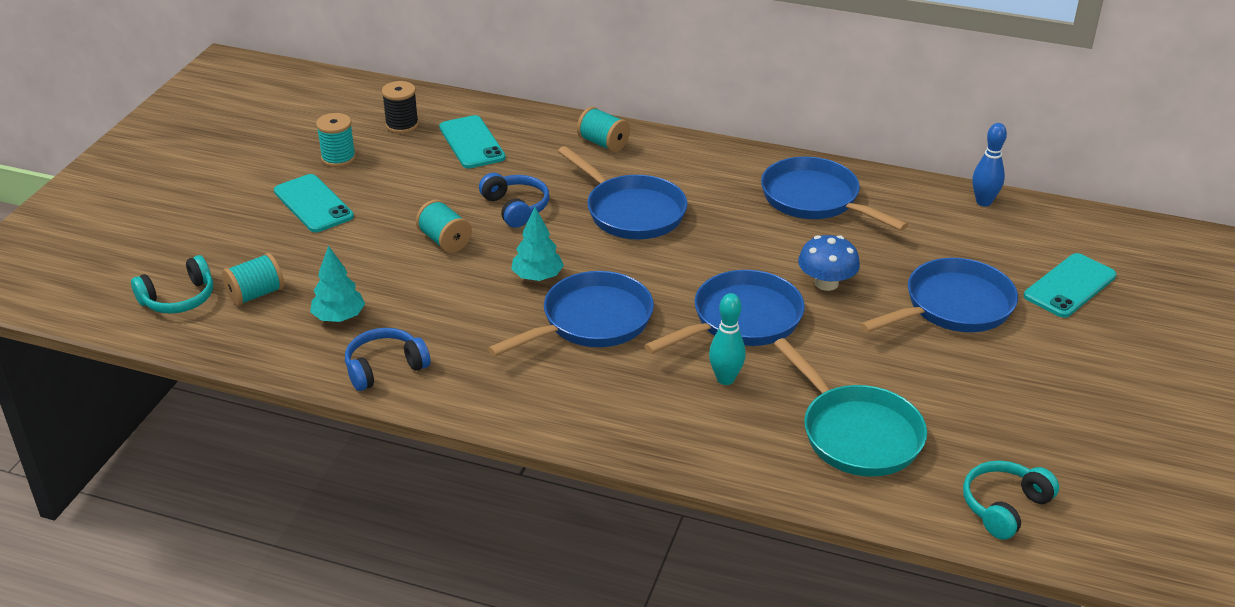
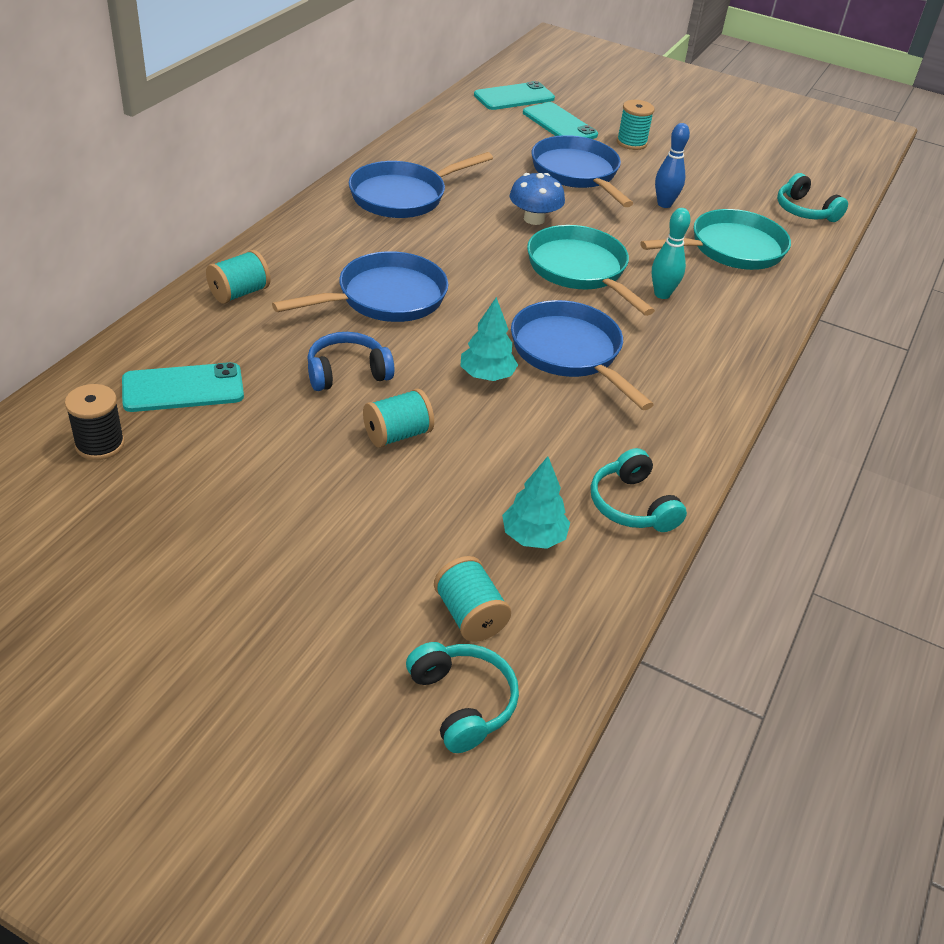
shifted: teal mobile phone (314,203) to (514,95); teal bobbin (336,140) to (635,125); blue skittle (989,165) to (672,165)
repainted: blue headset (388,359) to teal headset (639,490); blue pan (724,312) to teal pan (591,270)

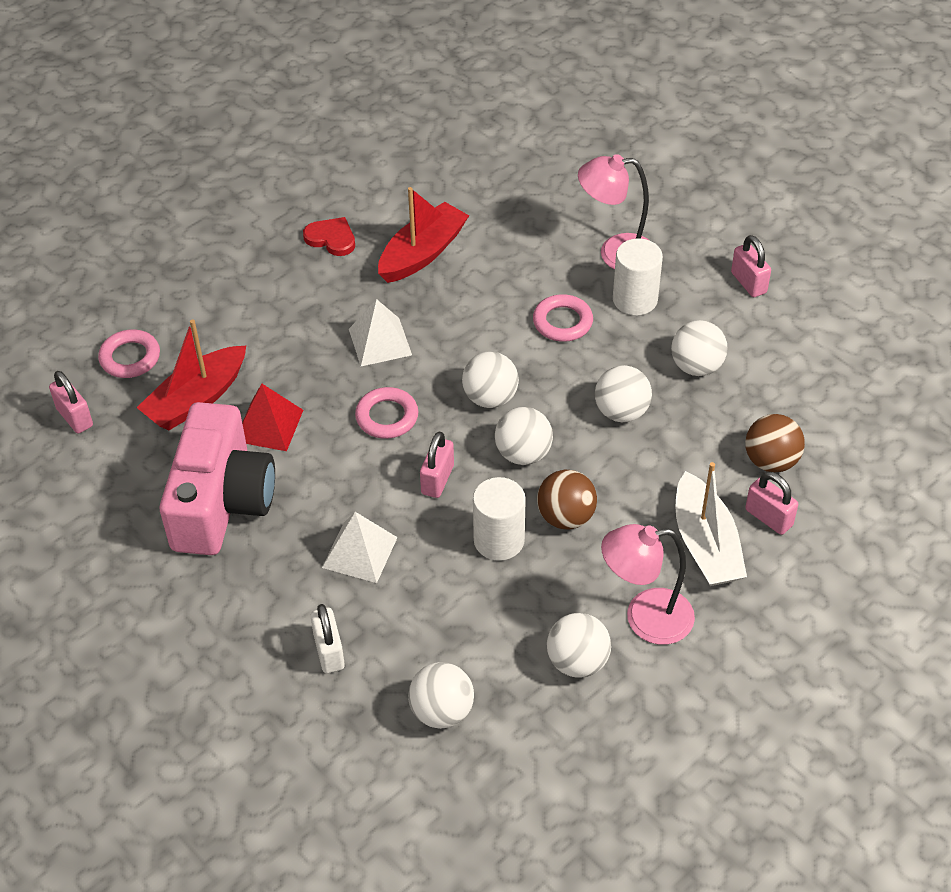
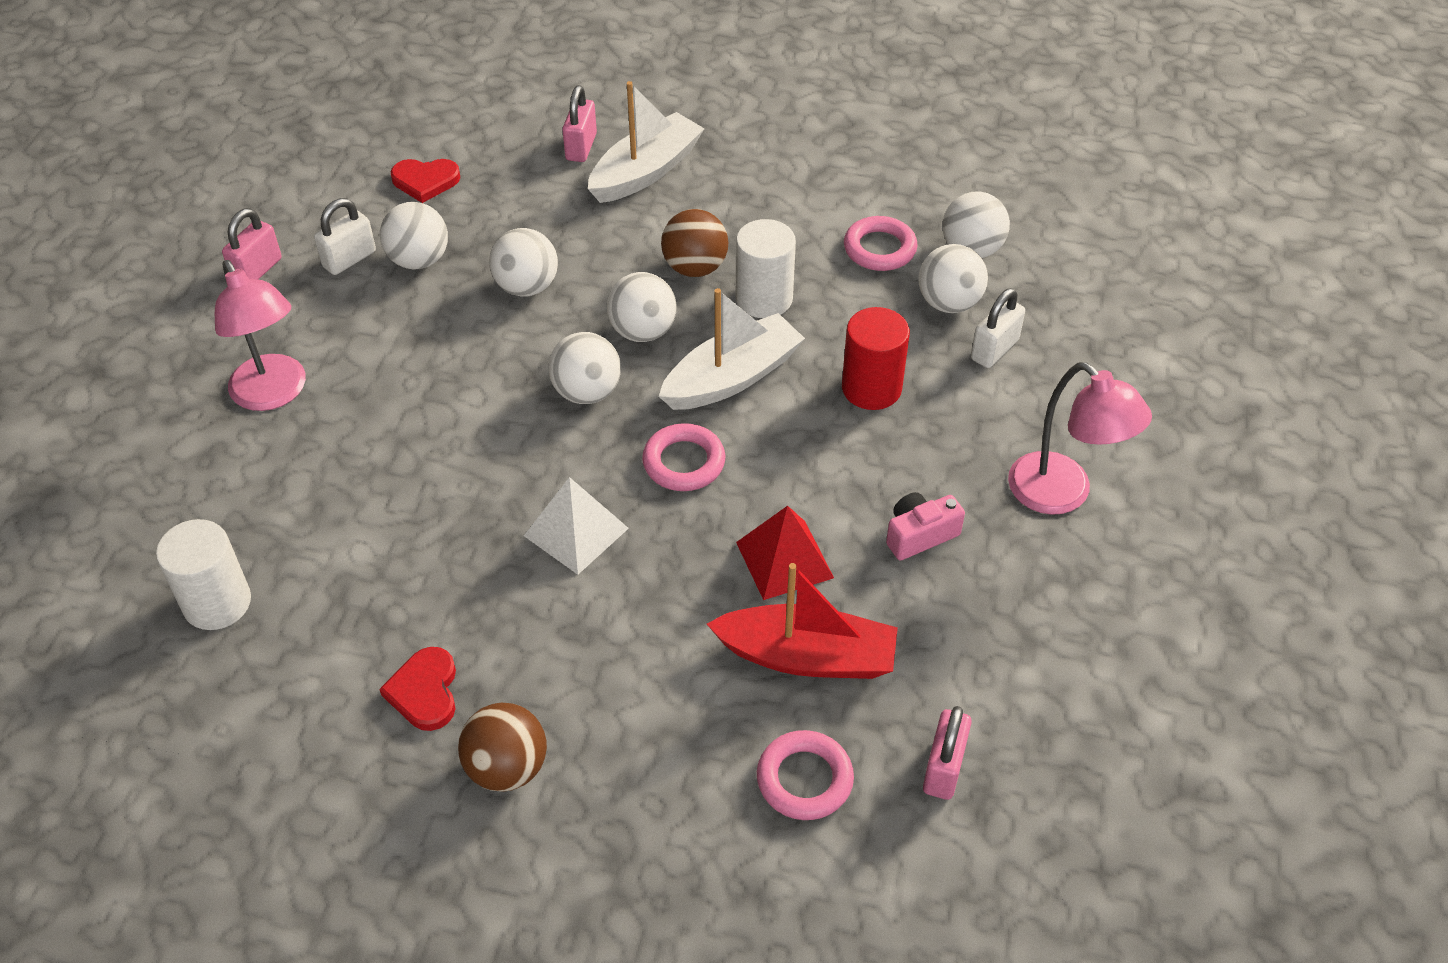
gone: crimson toy boat (423,235)
new: white small lock (345,236); crimson love heart (425,181)
shifted: rose-pink torus (563,318) to (880,243); white ball (579,645) to (953,278); rose-pink lamp (648,584) to (1080,438); white cylinder shape (638,277) to (203,574); brown ball (775,443) to (502,747)
swapped: white pyramid (360,547) to crimson cylinder shape (876,358); rose-pink small lock (437,465) to white toy boat (732,349)
scaled: rose-pink compact camera (217,478) = (925,526) x0.41

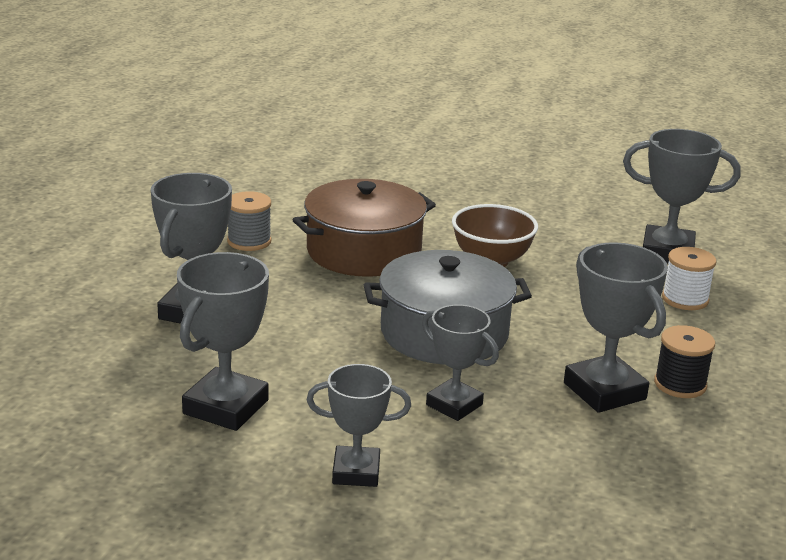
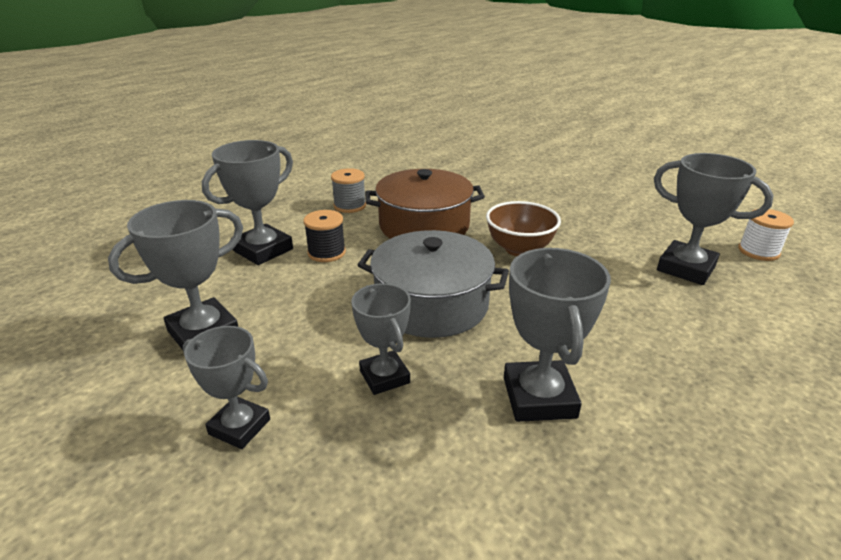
shifted: jet-black bobbin (684,361) to (325,236); white bobbin (689,278) to (766,235)

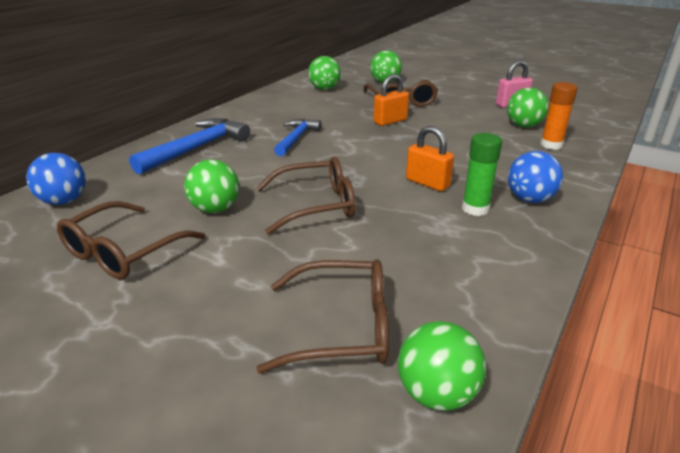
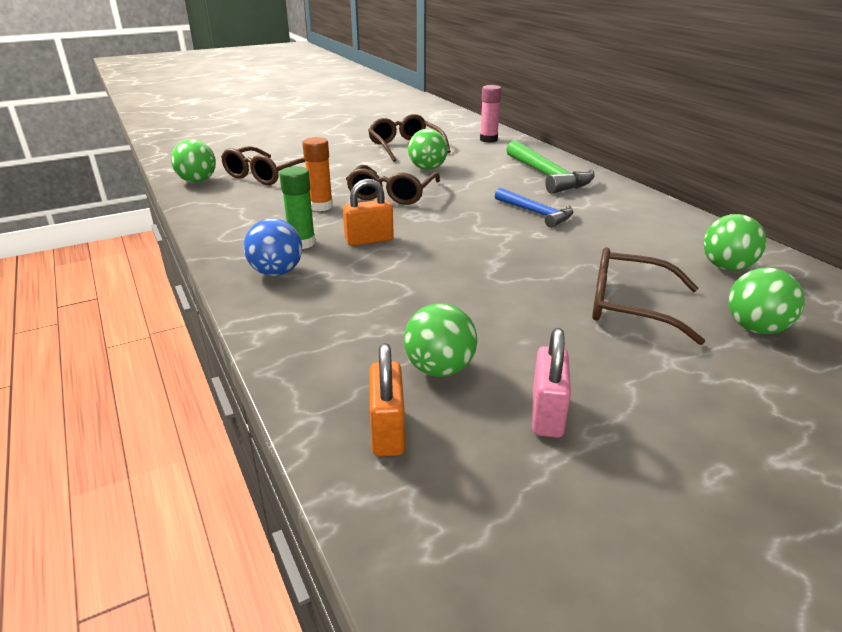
shifted: orange-coloured small lock (391,100) to (387,400); orange-coloured glue (559,116) to (317,174)
swapped: blue ball (56,179) to rose-pink glue (491,114)
repainted: blue claw hammer (189,146) to leaf-green claw hammer (550,167)

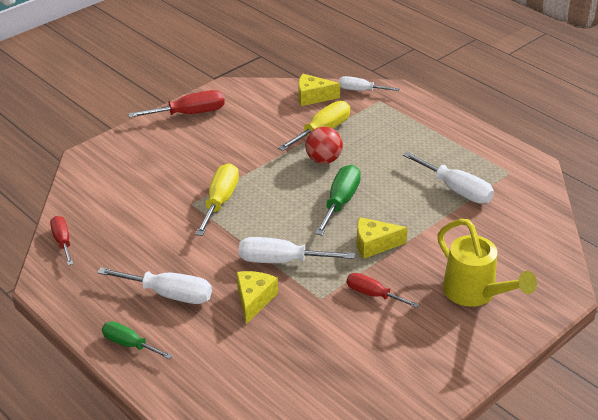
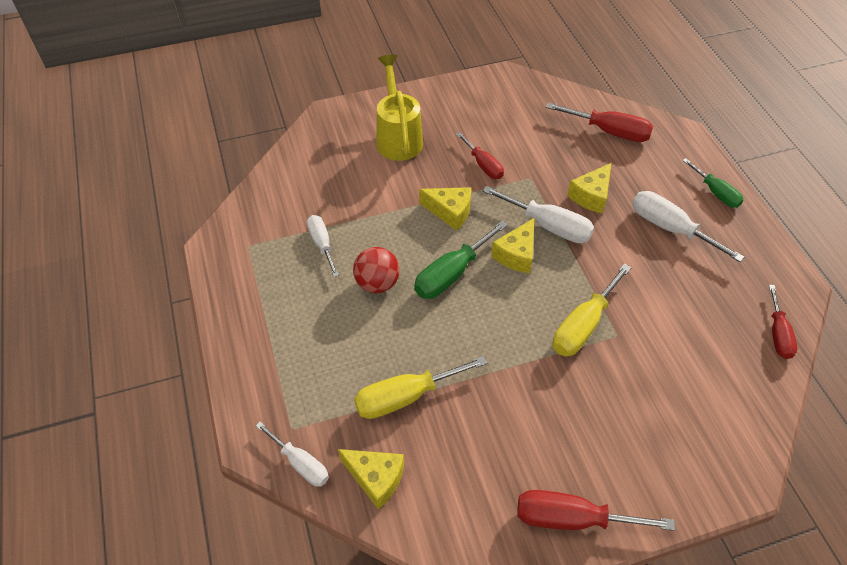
new: yellow piece of cheese (512,245); crimson hand screwdriver (599,122)
shifted: crimson ball (324,145) to (376,270)
scaled: white hand screwdriver (448,178) = (323,246) x0.65

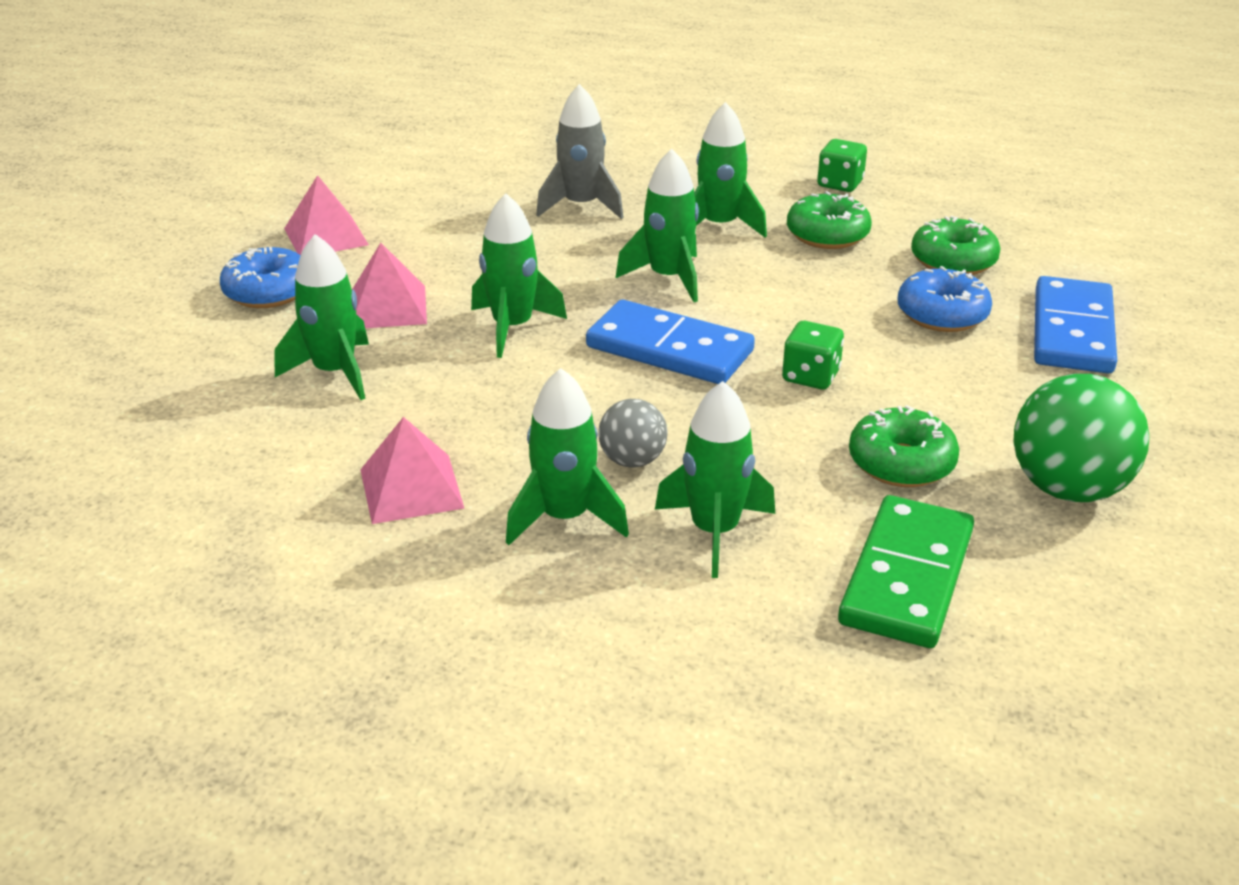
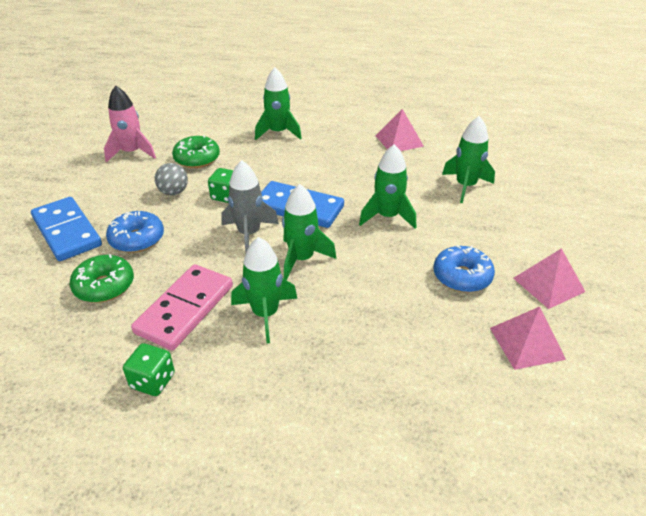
gone: leaf-green toy rocket (567,456); leaf-green domino piece (906,571)
shifted: blue glazed donut (260,277) to (464,269); rose-pink pyramid (389,285) to (528,338); gray toy rocket (580,151) to (250,206); gray ball (633,433) to (171,179)
swapped: leaf-green glazed donut (829,220) to rose-pink domino piece (182,307); leaf-green ball (1081,438) to rose-pink toy rocket (130,124)
rotated: blue domino piece (1075,324) = (66,229) 45 degrees counterclockwise

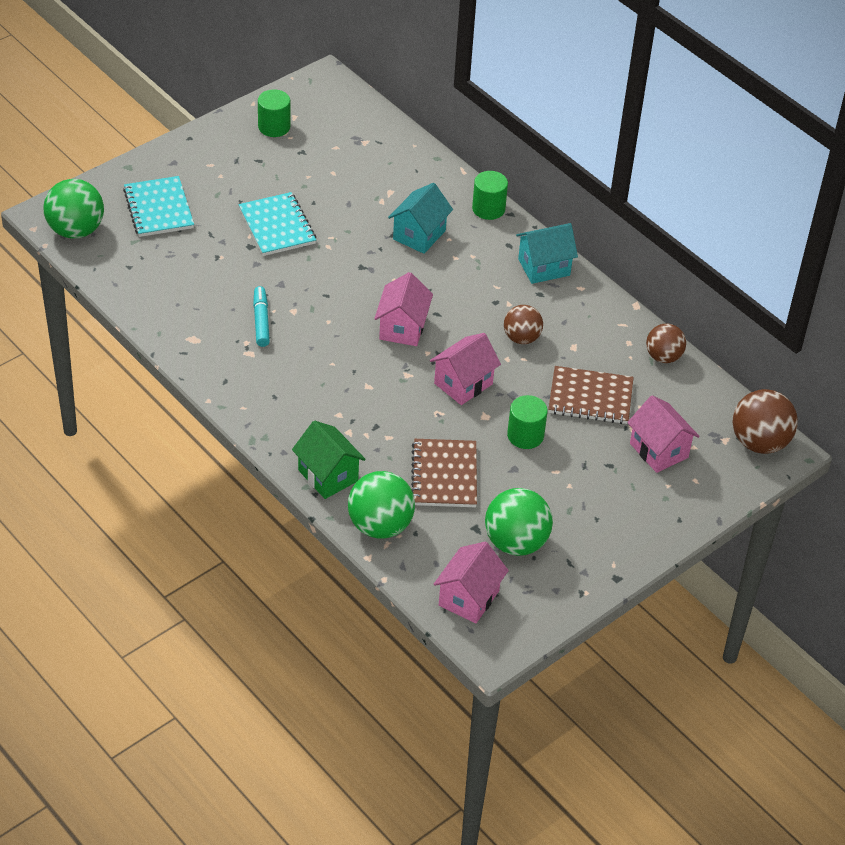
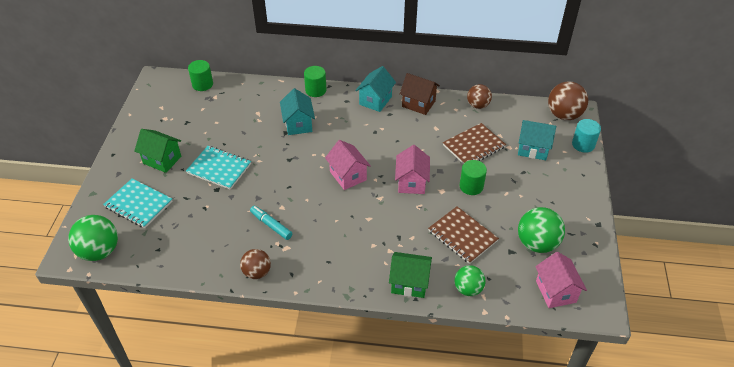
new: leaf-green toy house (157,151); brown toy house (420,94); teal cylinder shape (586,136)
shifted: leaf-green cylinder shape (274,113) to (200,75); brown ball (523,324) to (255,264)
repainted: rose-pink toy house (663,434) to teal toy house (537,140)
scaled: leaf-green ball (381,505) = (470,280) x0.64

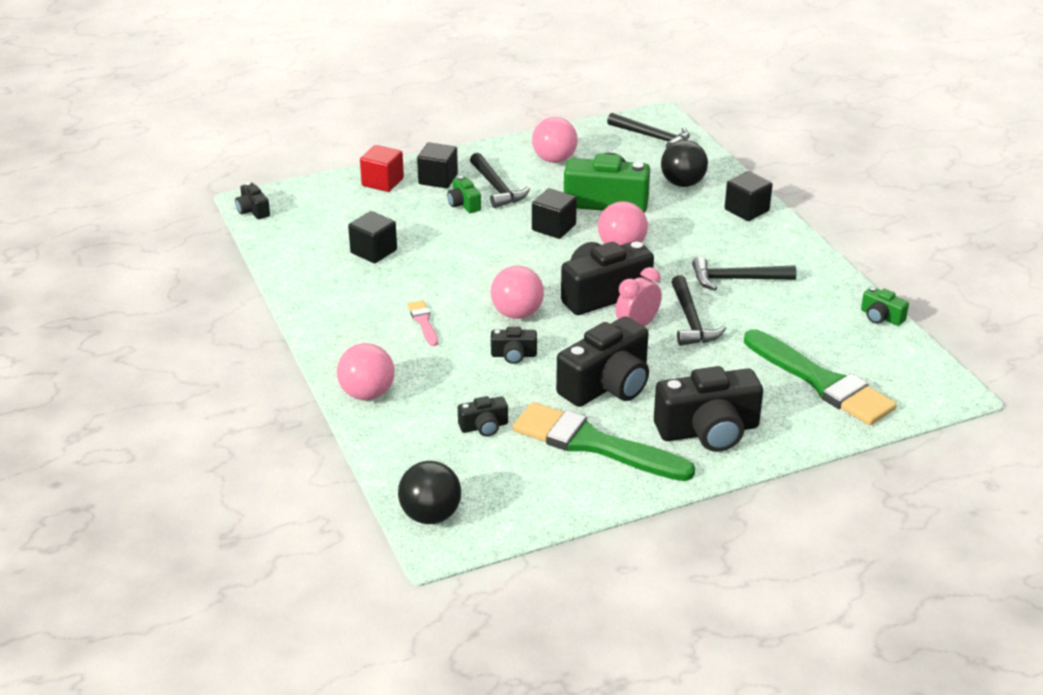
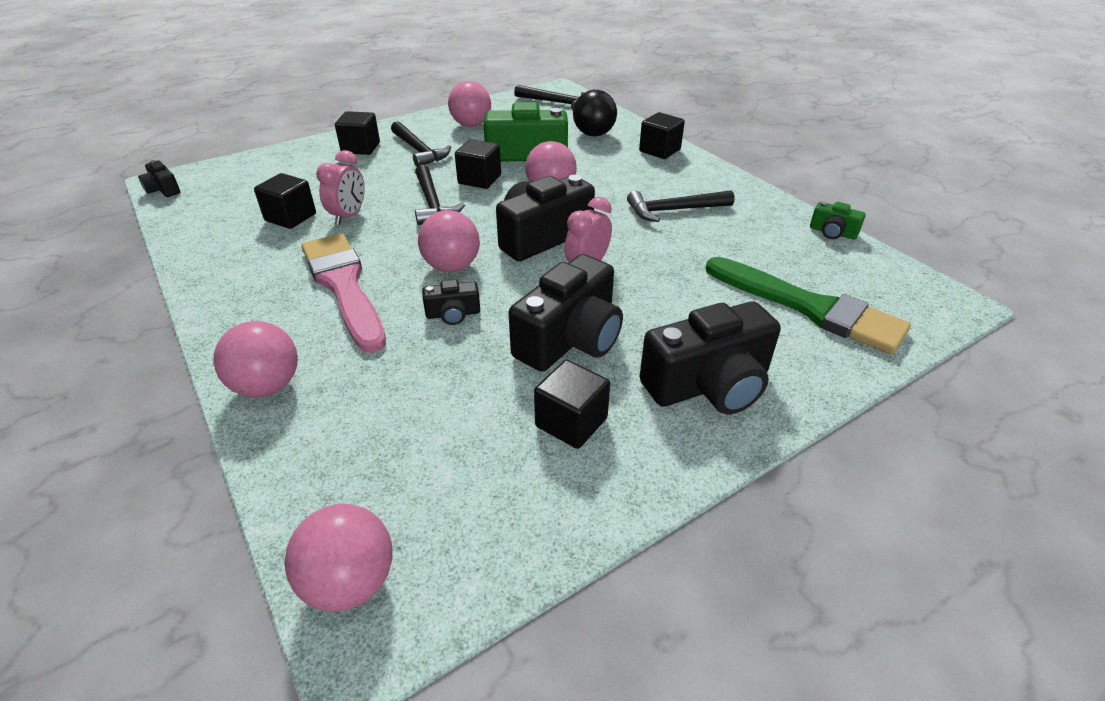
gone: crimson cube (382,168); leaf-green compact camera (464,194); jet-black compact camera (483,416)
new: rose-pink bedside clock (340,187)
shifted: jet-black claw hammer (699,310) to (440,195)
swapped: leaf-green paint brush (604,441) to jet-black cube (572,404)
repainted: jet-black ball (429,492) to rose-pink ball (338,557)
scaled: rose-pink paint brush (422,323) = (344,293) x2.27

